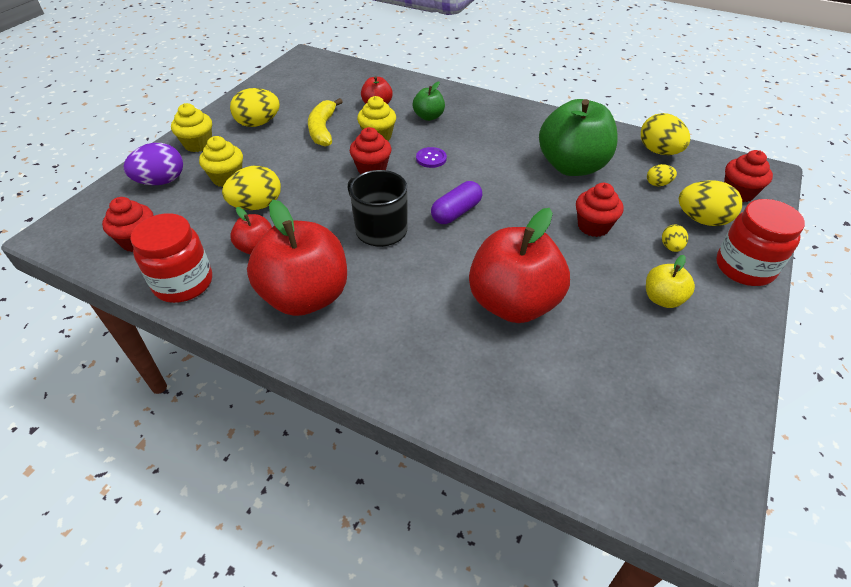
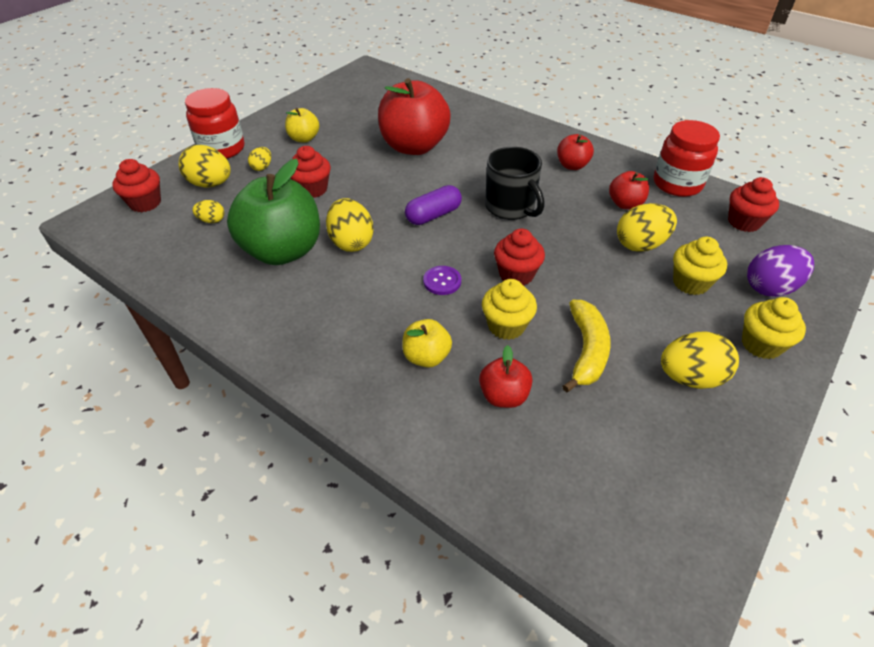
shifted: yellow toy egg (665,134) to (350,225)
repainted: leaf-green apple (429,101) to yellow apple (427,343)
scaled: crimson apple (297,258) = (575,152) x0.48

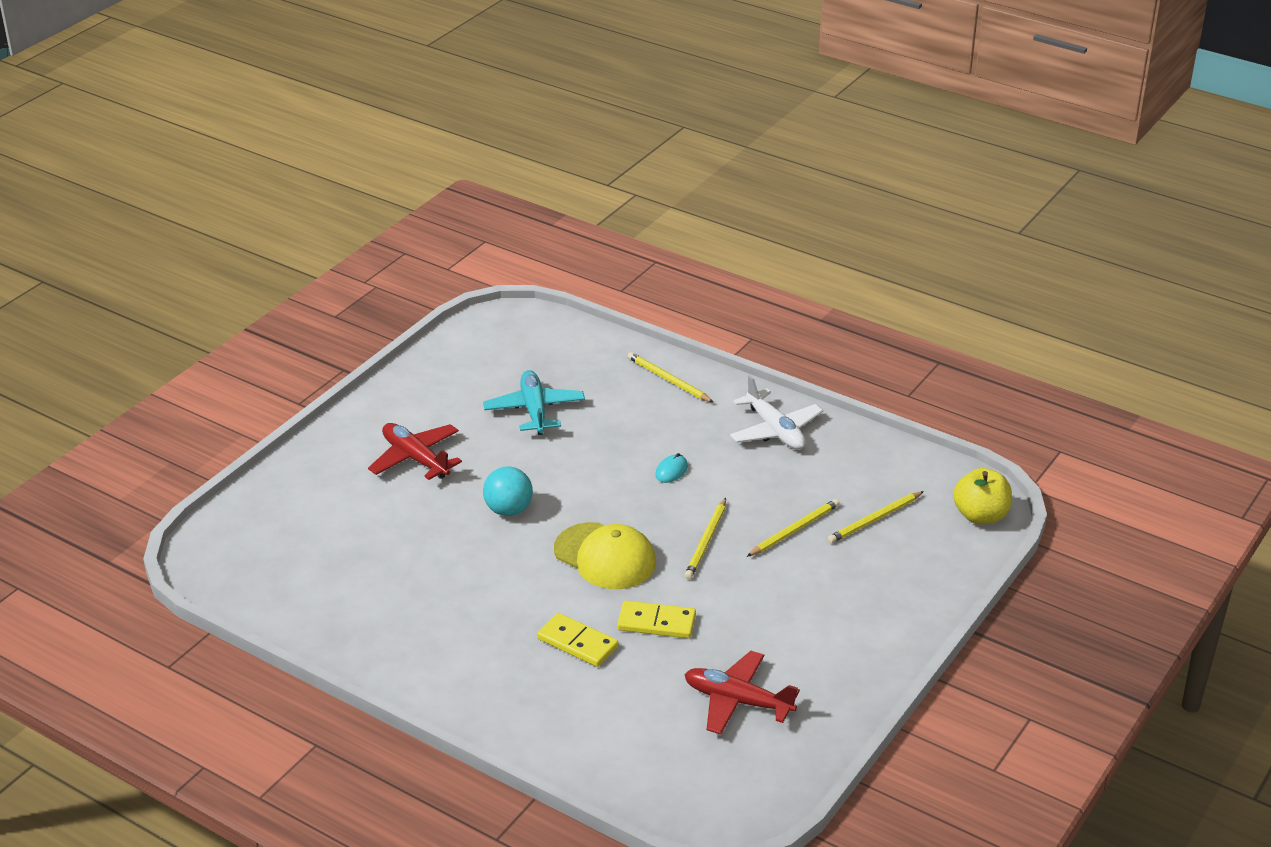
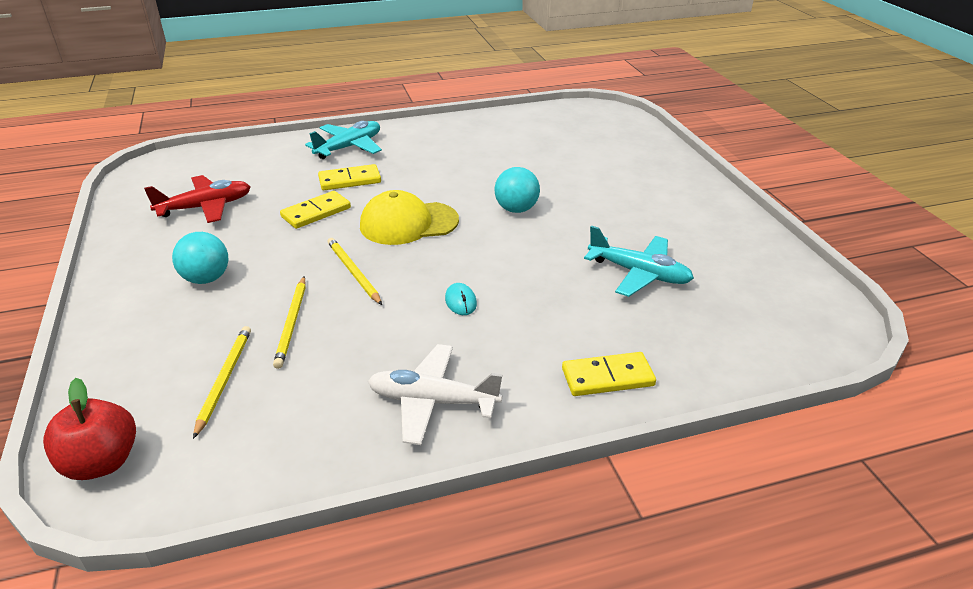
gone: crimson plane (415,451)
new: teal ball (200,258); teal plane (343,140)
swapped: yellow lead pencil (670,377) to yellow domino piece (609,374)
repainted: yellow apple (982,496) to crimson apple (89,429)

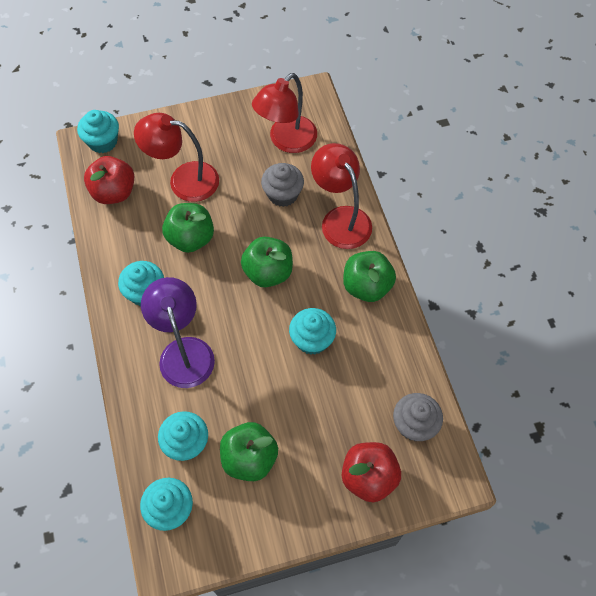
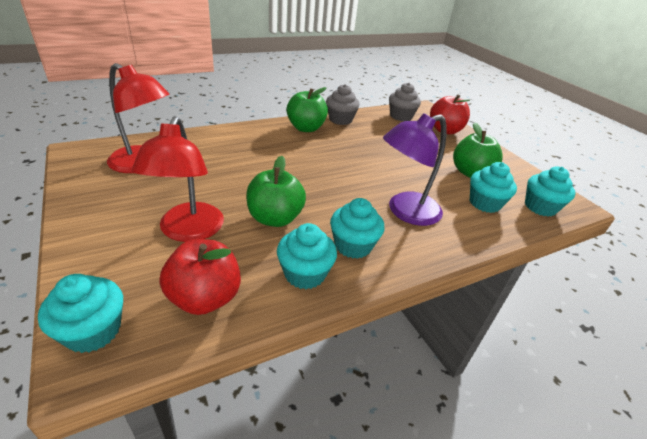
gone: leaf-green apple (267,261); crimson lamp (341,196)
shifted: gray muffin (282,185) to (343,104); teal muffin (312,331) to (307,256)

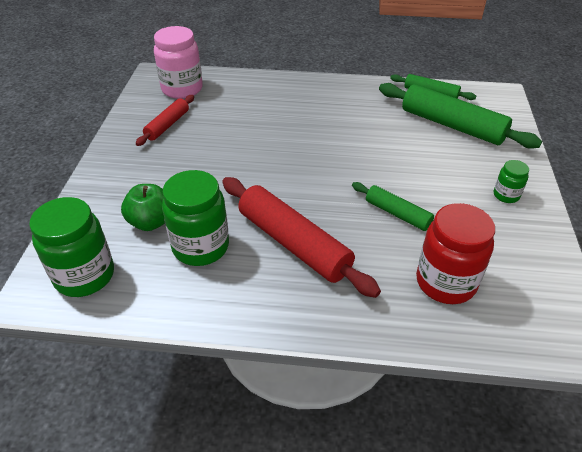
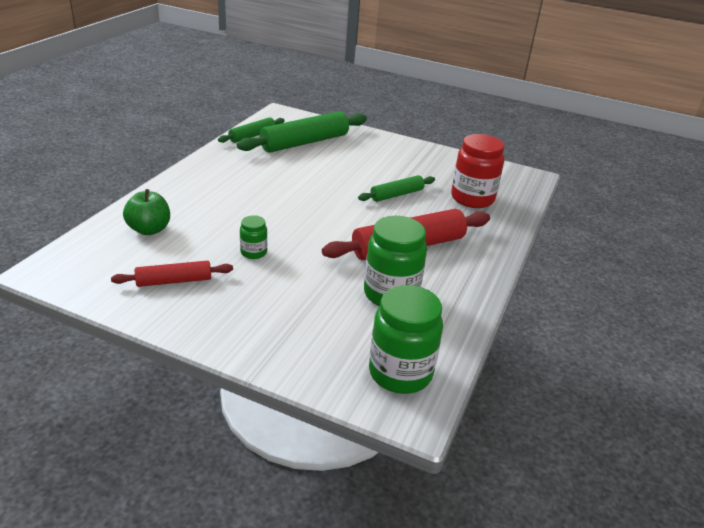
gone: rose-pink jam jar (178,62)
shifted: leaf-green apple (143,207) to (146,212); leaf-green jam jar (511,181) to (253,237)
rotated: crimson dough roller (165,120) = (172,274) 60 degrees counterclockwise

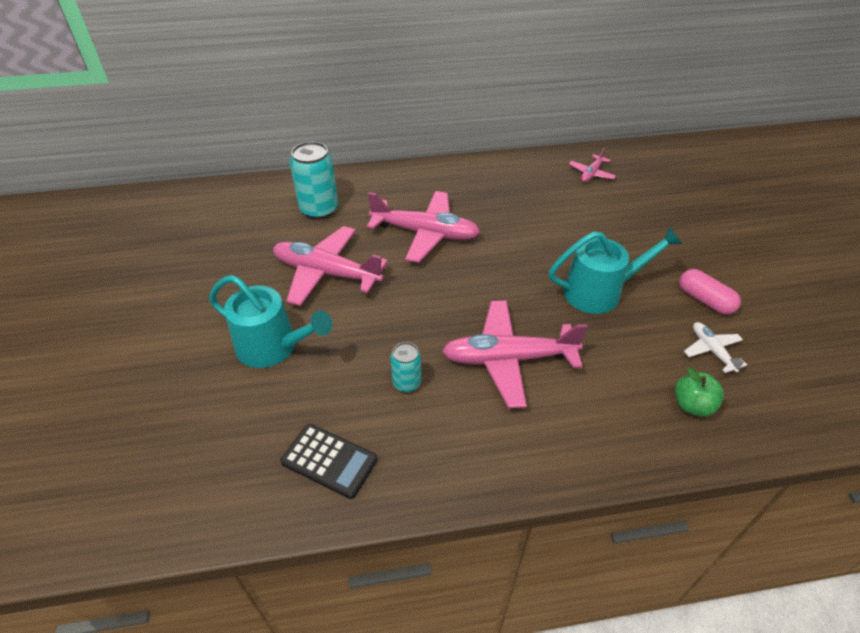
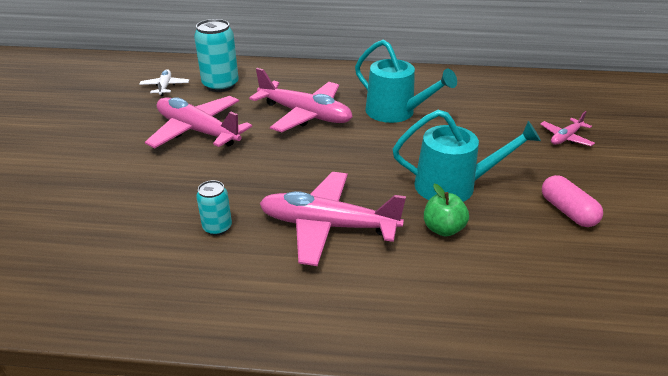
gone: jet-black calculator (329,461)
shifted: teal sprinkling can (270,321) to (406,81); rose-pink plane (592,164) to (567,128); leaf-green apple (699,392) to (446,210); white plane (715,347) to (164,82)

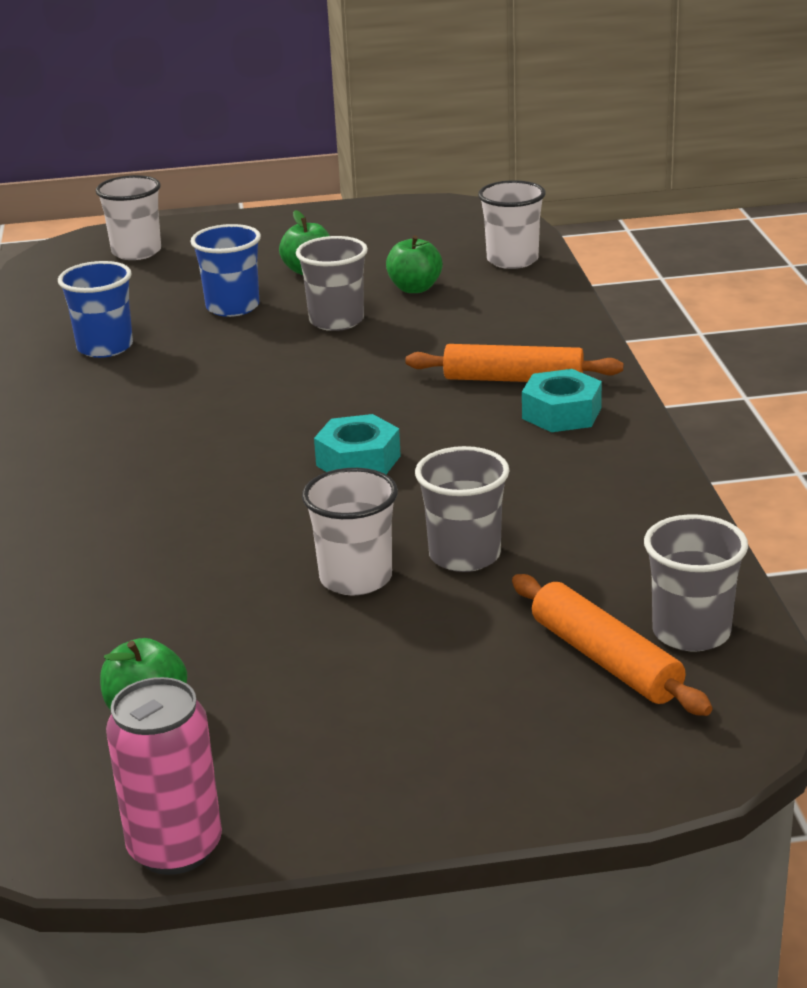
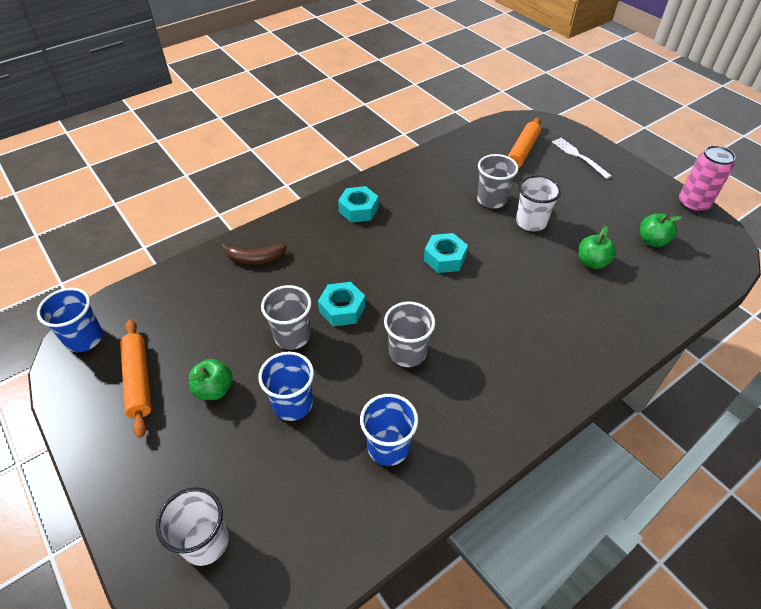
gone: white tumbler (512,224)
new: blue tumbler (70,320); brown banana fruit (253,254); teal nut (341,304); white dinner fork (582,158)
shifted: leaf-green apple (414,264) to (597,247); orange-coloured dough roller (514,363) to (136,379); gray tumbler (696,583) to (409,334)

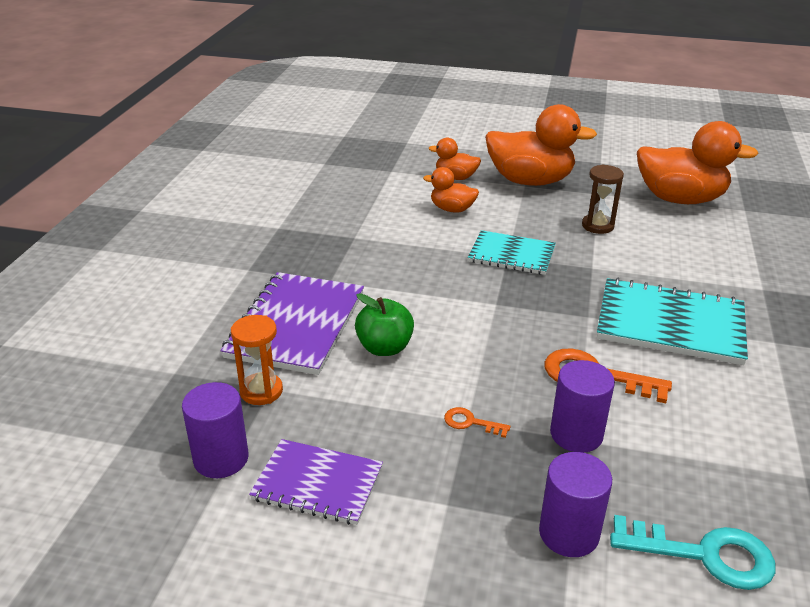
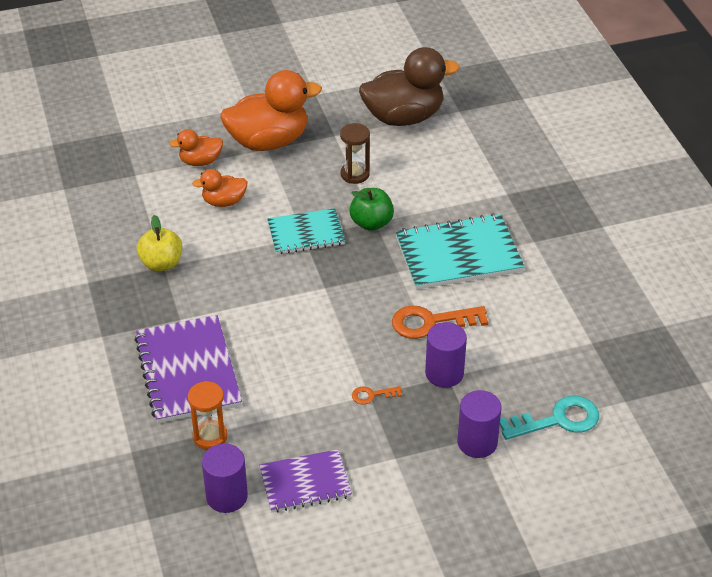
new: yellow apple (159,243)
shifted: leaf-green apple (384,324) to (371,209)
repainted: orange-coloured duck (697,162) to brown duck (409,86)

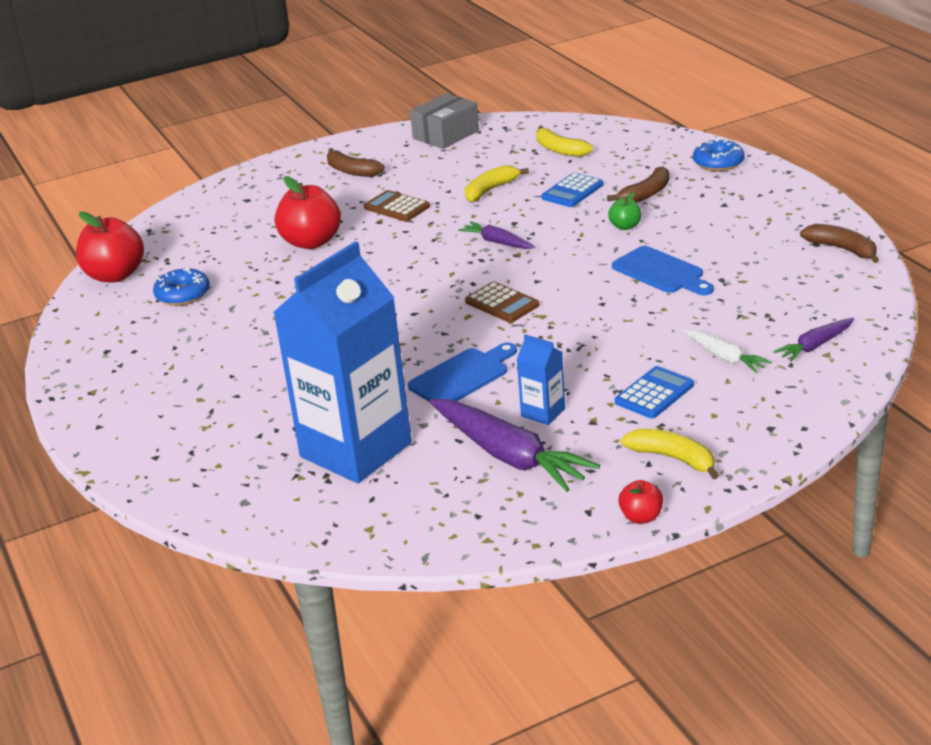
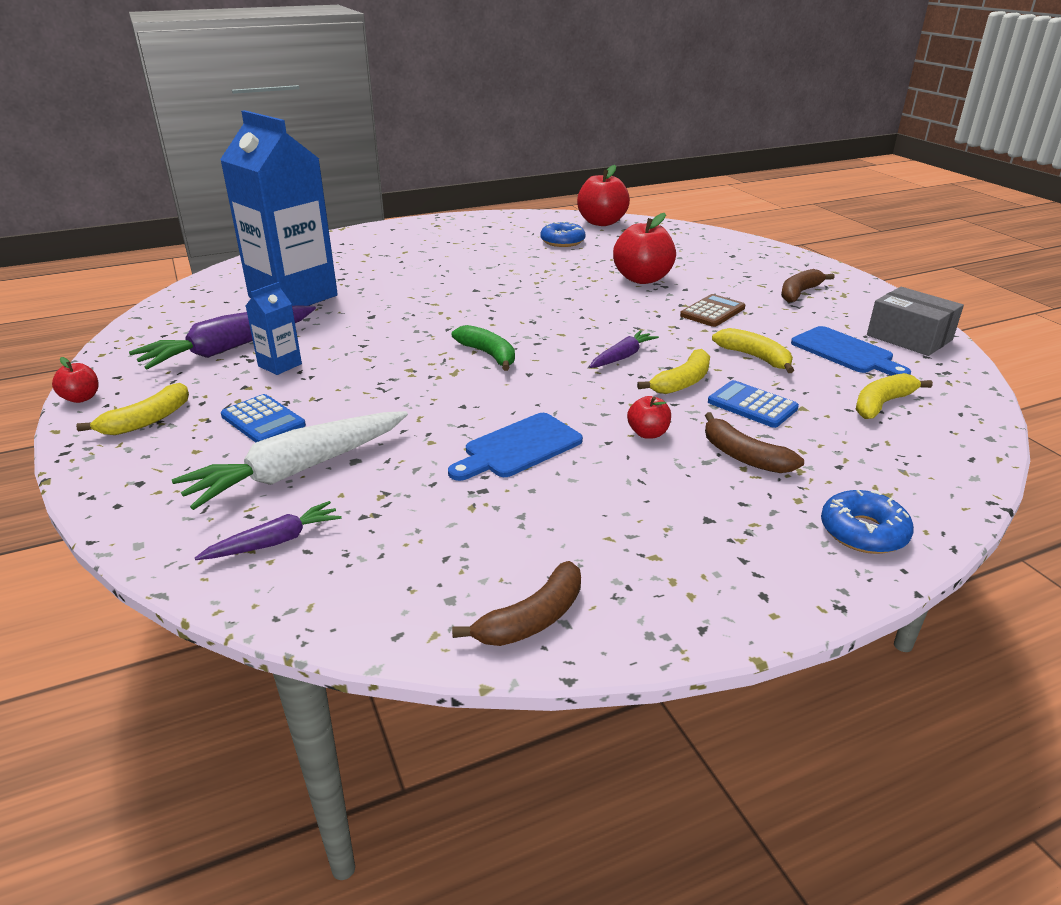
new: yellow banana fruit (673,371)
shifted: blue bread board (462,372) to (851,351)
swapped: brown calculator (502,302) to leaf-green banana fruit (483,348)
repainted: leaf-green apple (625,211) to crimson apple (649,417)
rotated: violet root vegetable (813,340) = (268,530) 90 degrees clockwise
scaled: white root vegetable (728,351) = (290,460) x1.90

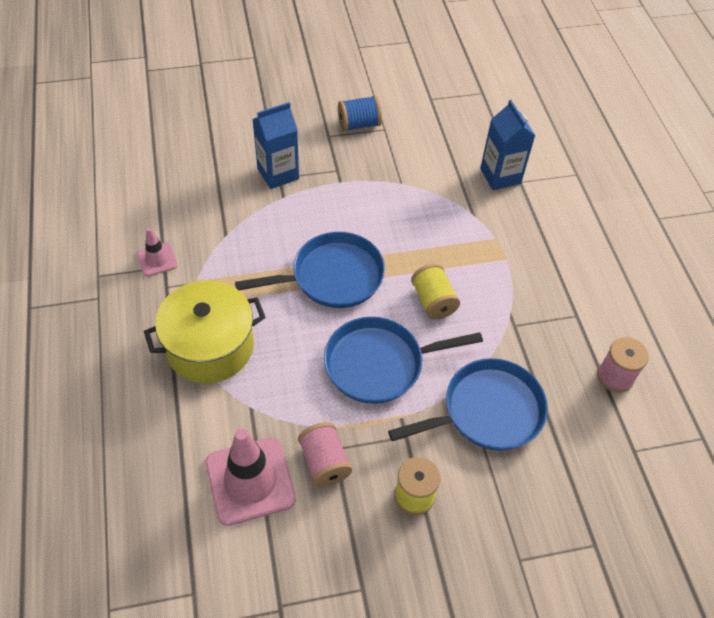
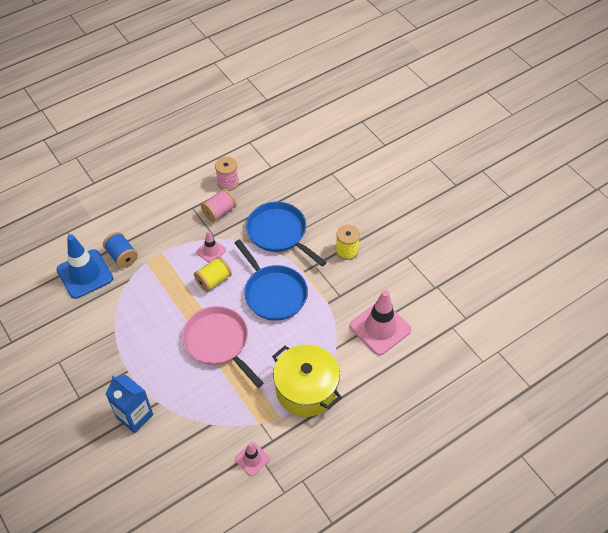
new: rose-pink road cone (211,247)
shifted: rose-pink bobbin (325,454) to (218,205); blue bobbin (360,114) to (120,250)
swapped: blue carton (507,145) to blue road cone (84,266)
repainted: blue pan (310,270) to rose-pink pan (222,347)

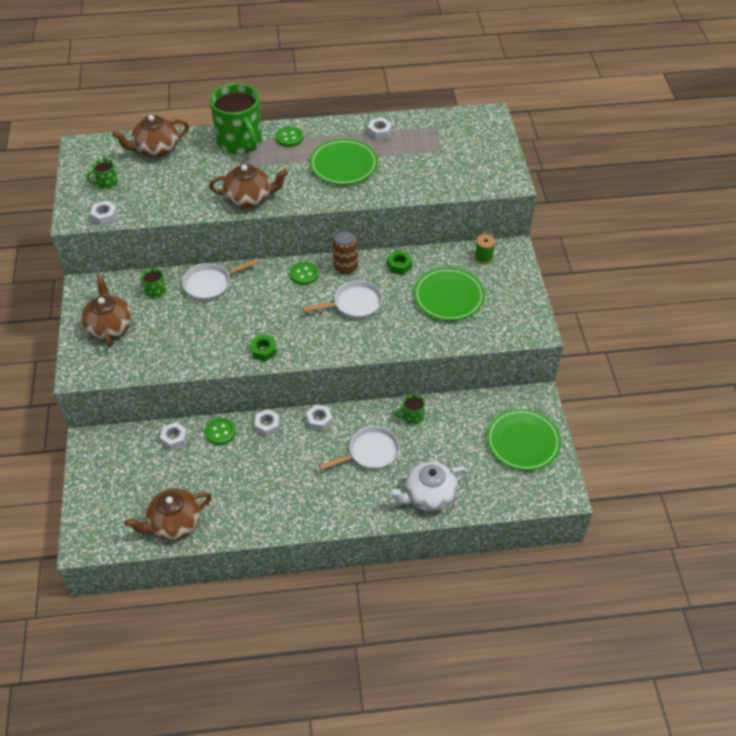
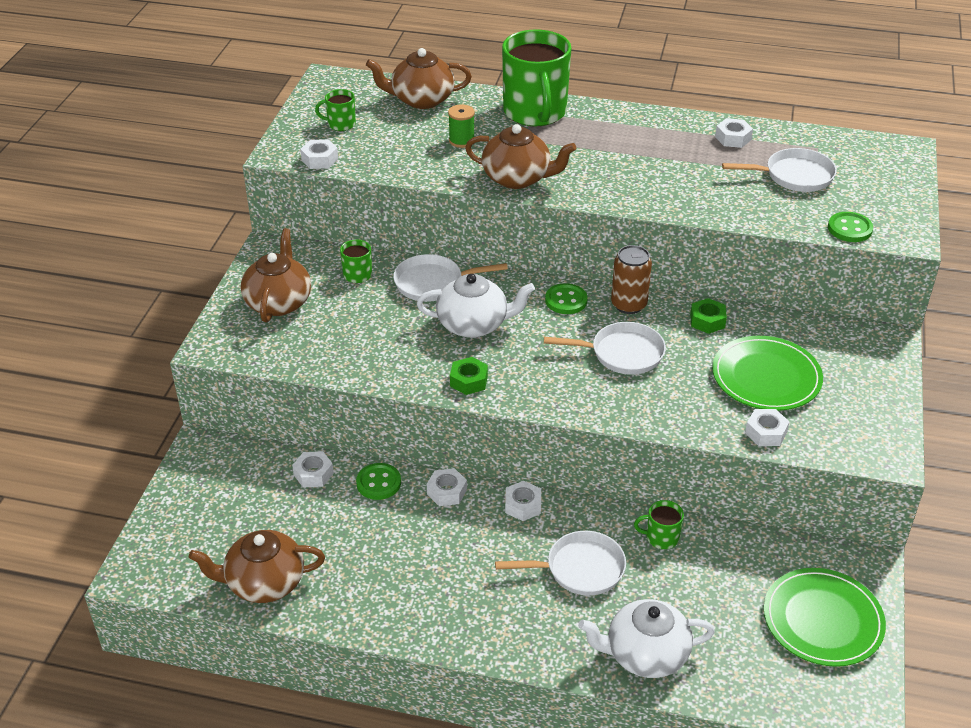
gone: leaf-green plate (343,162)
new: white teapot (476,306); white pan (779,170); white nut (767,427)
shifted: leaf-green shirt button (289,136) to (850,227); leaf-green bobbin (485,249) to (461,126)

